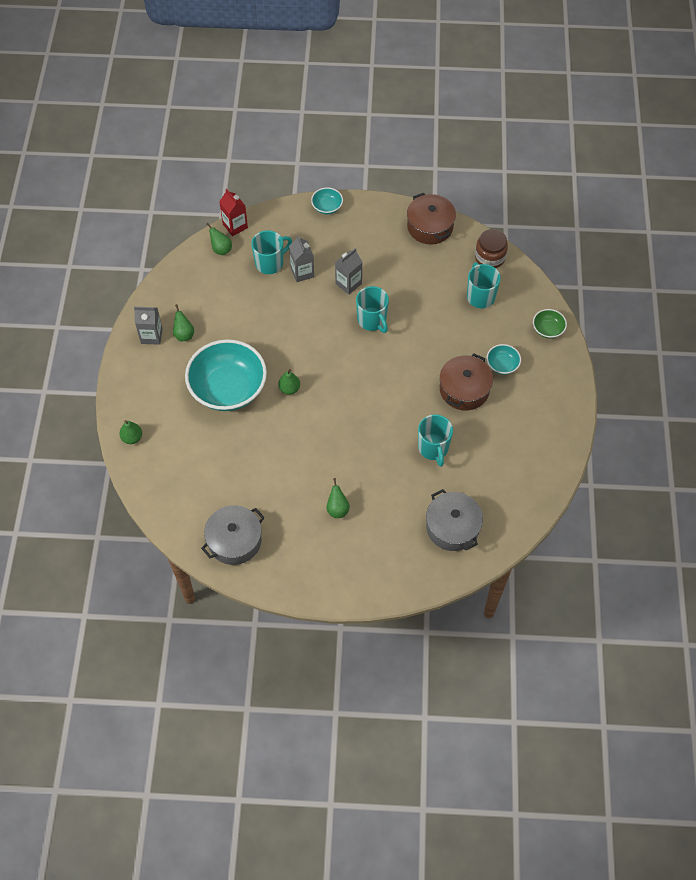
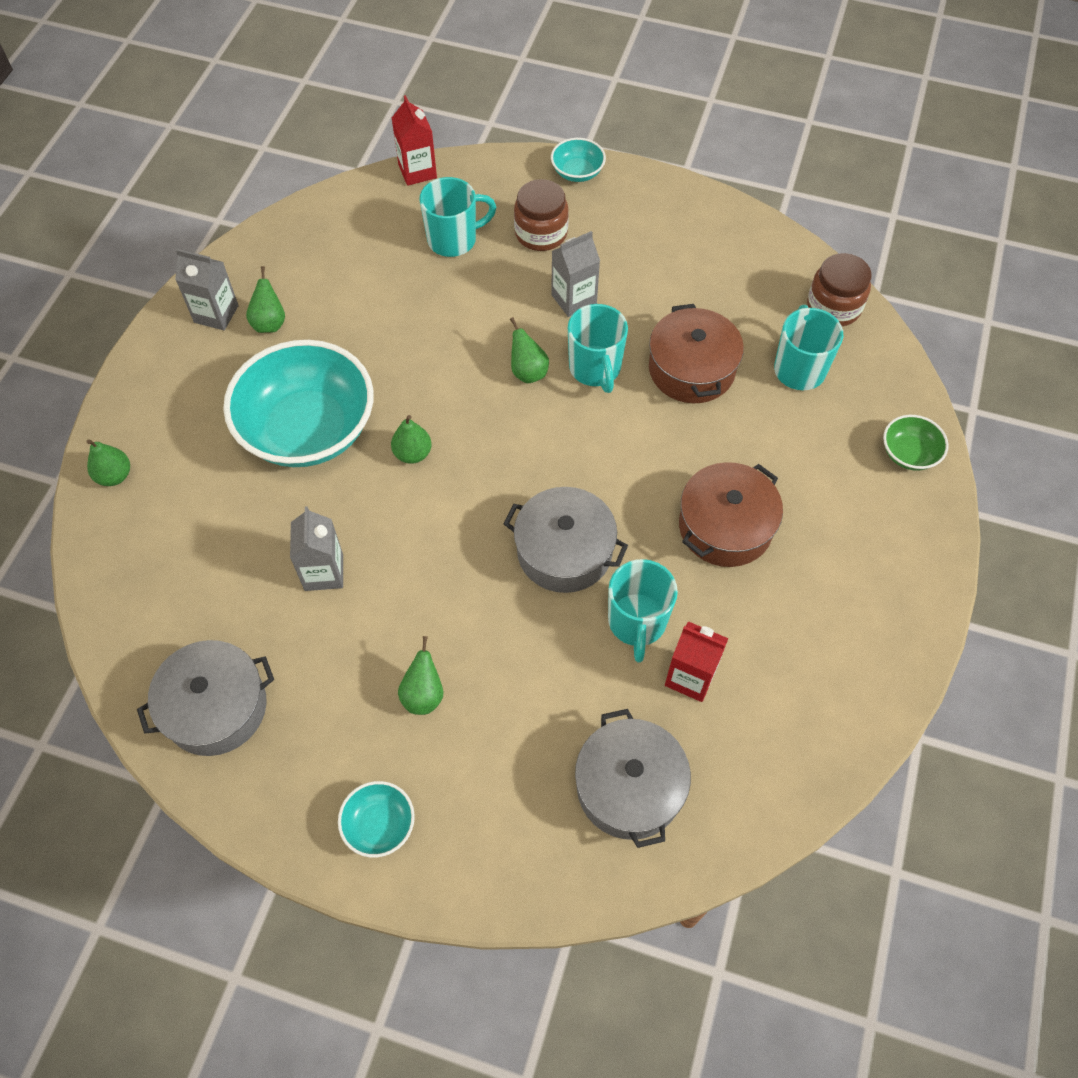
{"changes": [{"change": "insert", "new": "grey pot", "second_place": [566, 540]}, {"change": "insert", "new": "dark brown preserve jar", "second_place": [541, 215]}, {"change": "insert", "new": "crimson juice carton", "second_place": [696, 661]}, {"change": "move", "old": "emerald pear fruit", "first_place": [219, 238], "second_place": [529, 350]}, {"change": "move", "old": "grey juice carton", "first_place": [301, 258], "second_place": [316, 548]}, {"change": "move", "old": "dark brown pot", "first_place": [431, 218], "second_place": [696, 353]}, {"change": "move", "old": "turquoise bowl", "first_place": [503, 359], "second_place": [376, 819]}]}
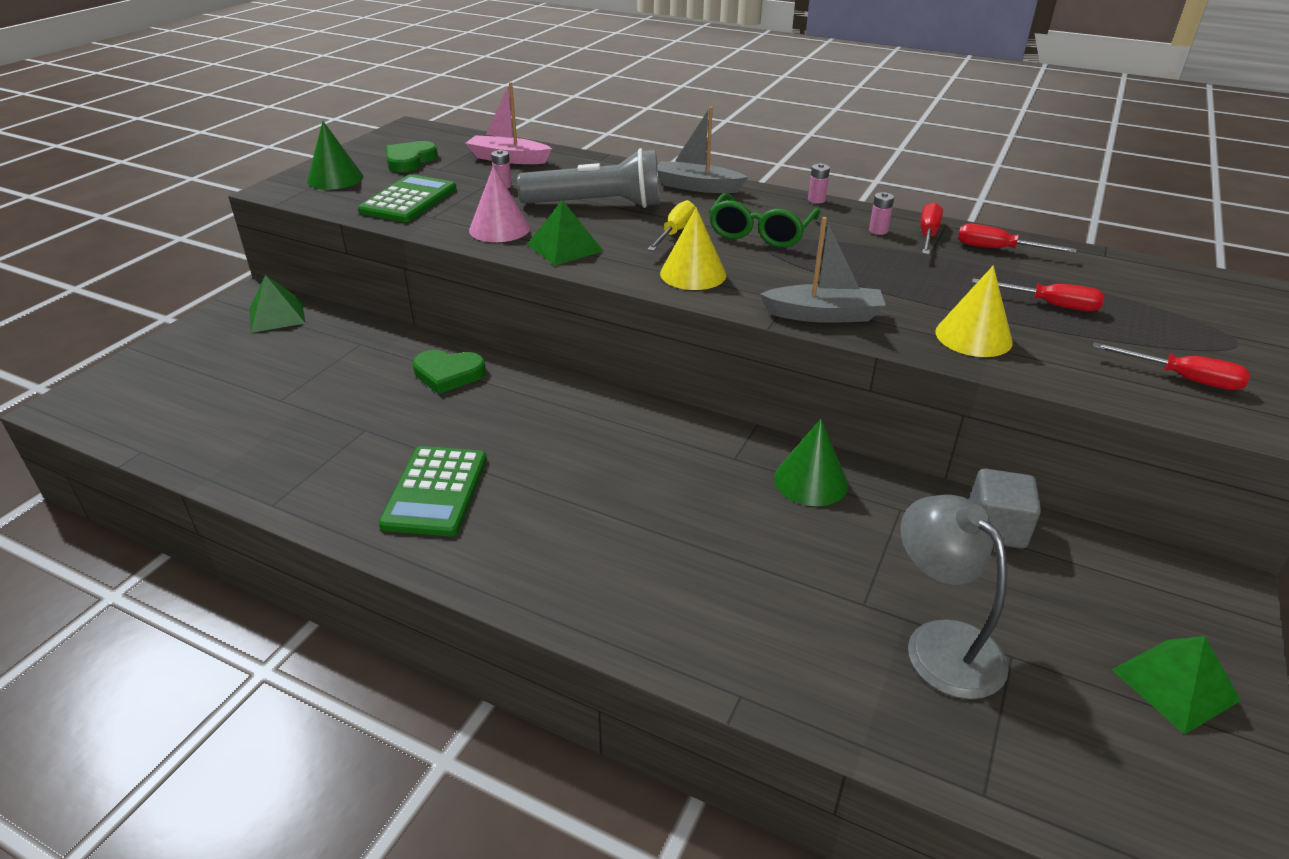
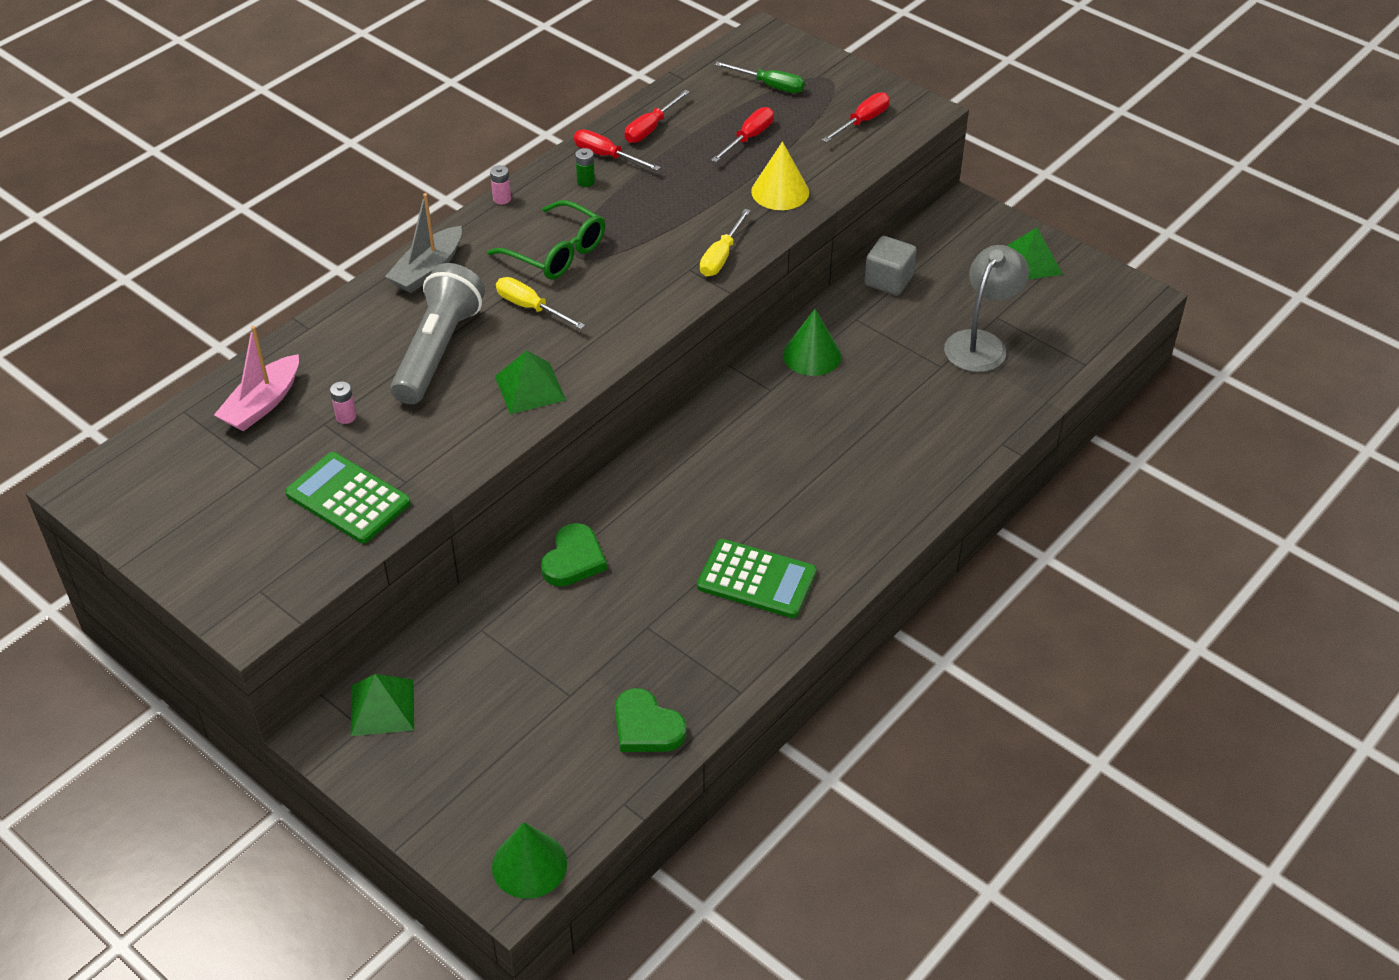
{"changes": [{"change": "delete", "old": "rosy solid cone", "first_place": [499, 204]}, {"change": "delete", "old": "golden solid cone", "first_place": [693, 248]}, {"change": "insert", "new": "emerald flat screwdriver", "second_place": [760, 77]}, {"change": "move", "old": "emerald solid cone", "first_place": [335, 155], "second_place": [529, 860]}, {"change": "move", "old": "emerald heart shape", "first_place": [411, 156], "second_place": [651, 720]}, {"change": "replace", "old": "grey toy boat", "new": "golden flat screwdriver", "first_place": [823, 270], "second_place": [725, 242]}, {"change": "recolor", "old": "rosy power cell", "new": "emerald power cell", "first_place": [881, 213], "second_place": [585, 167]}, {"change": "rotate", "old": "grey reading lamp", "first_place": [954, 597], "second_place": [986, 308], "degrees": 135}]}
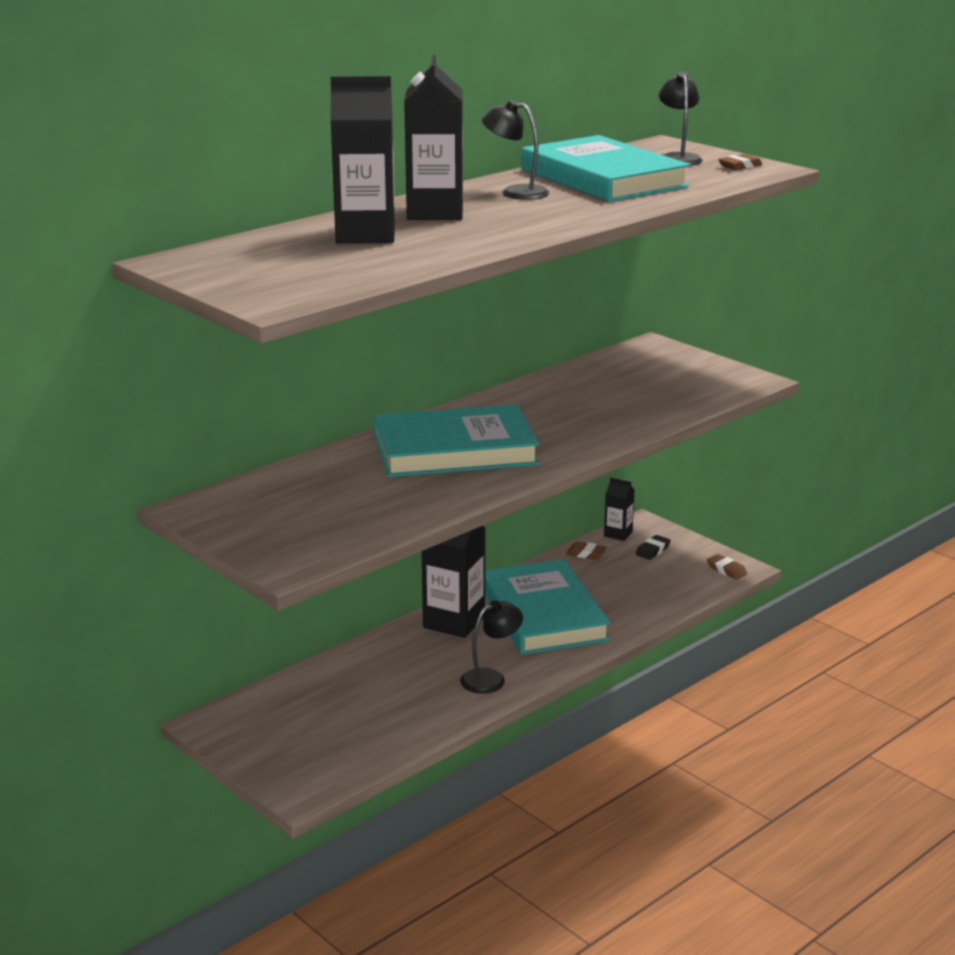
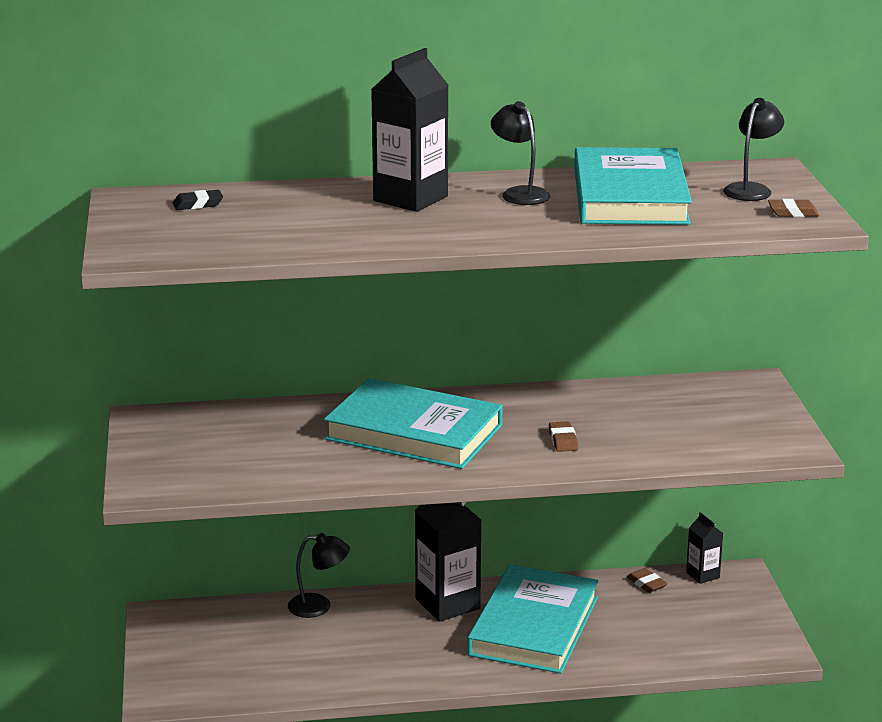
{"changes": [{"change": "delete", "old": "black juice carton", "first_place": [362, 160]}, {"change": "move", "old": "black reading lamp", "first_place": [491, 647], "second_place": [319, 575]}, {"change": "move", "old": "black eraser", "first_place": [653, 547], "second_place": [198, 200]}, {"change": "move", "old": "dark brown eraser", "first_place": [727, 567], "second_place": [563, 436]}]}
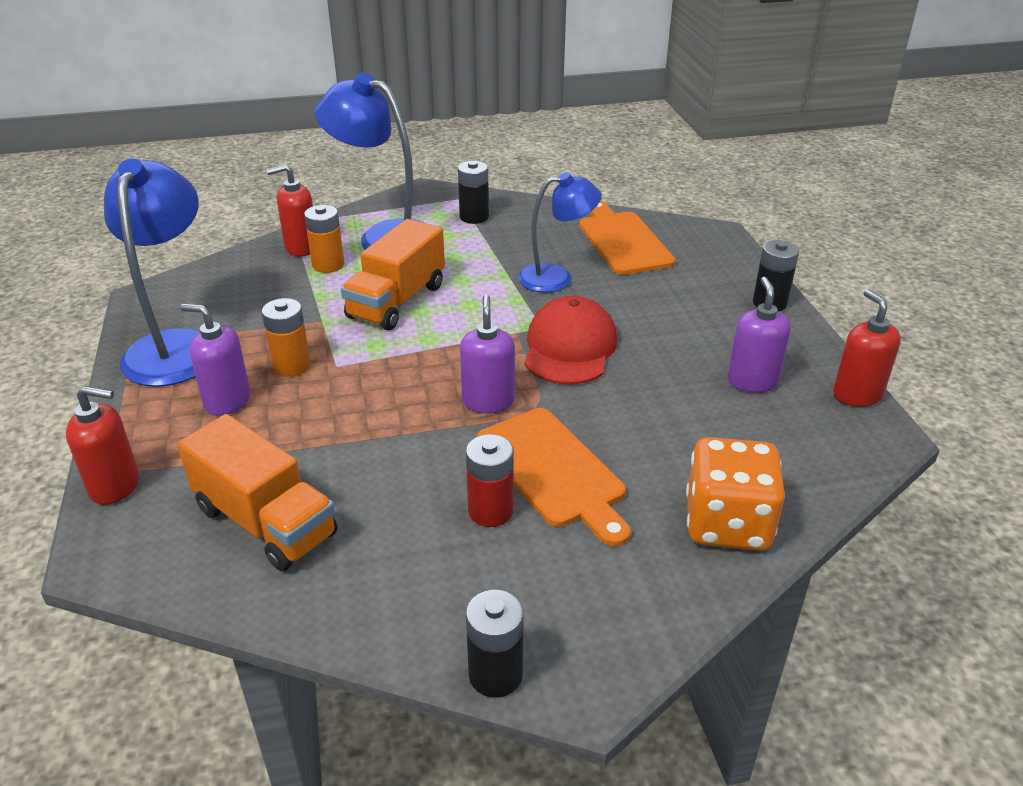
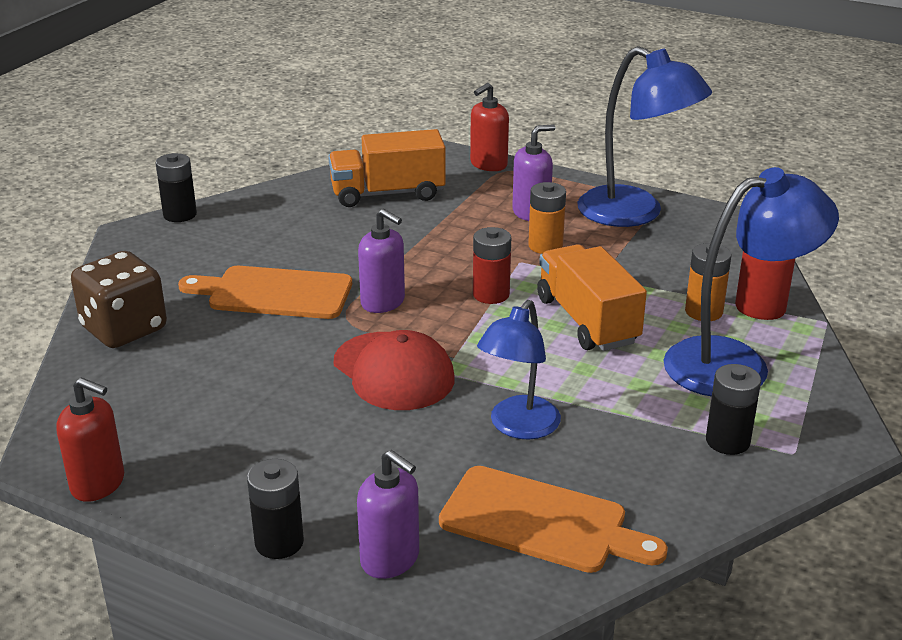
{"changes": [{"change": "move", "old": "crimson power cell", "first_place": [490, 480], "second_place": [492, 265]}, {"change": "move", "old": "royal purple pump bottle", "first_place": [759, 335], "second_place": [388, 514]}, {"change": "recolor", "old": "bright orange die", "new": "dark brown die", "first_place": [735, 494], "second_place": [119, 299]}]}
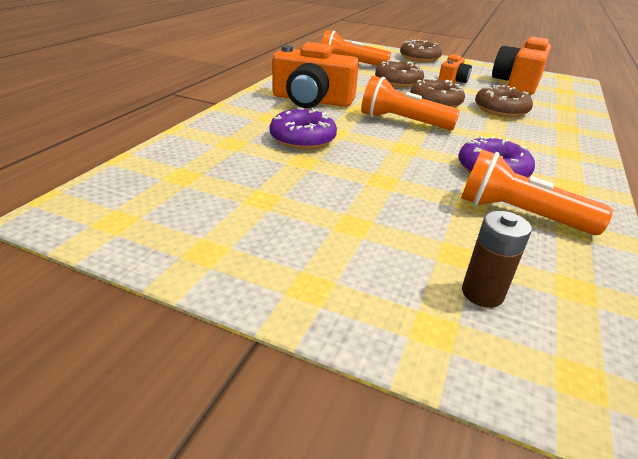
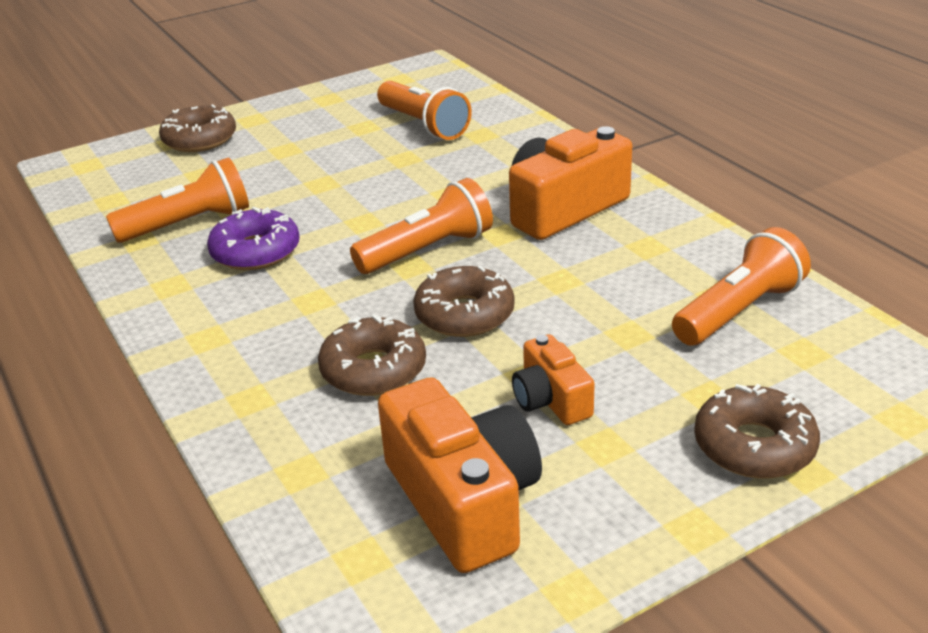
{"changes": [{"change": "delete", "old": "royal purple donut", "first_place": [303, 128]}, {"change": "delete", "old": "dark brown power cell", "first_place": [497, 259]}, {"change": "insert", "new": "bright orange flashlight", "second_place": [424, 110]}, {"change": "move", "old": "dark brown donut", "first_place": [399, 74], "second_place": [197, 128]}]}
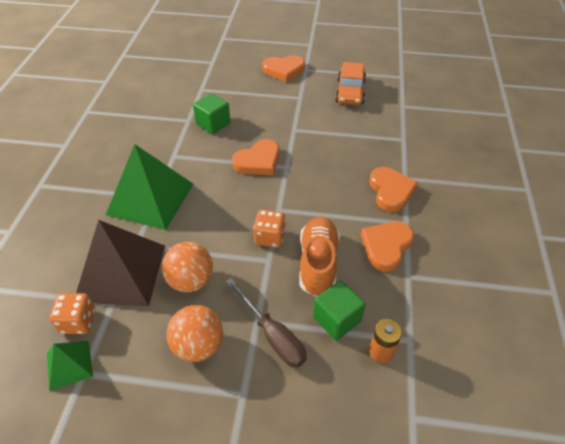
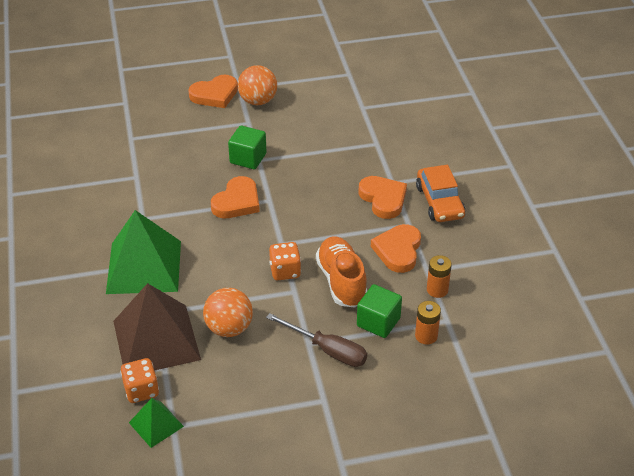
{"changes": [{"change": "insert", "new": "bright orange power cell", "second_place": [439, 276]}, {"change": "move", "old": "bright orange sphere", "first_place": [194, 333], "second_place": [257, 85]}, {"change": "move", "old": "emerald cube", "first_place": [211, 113], "second_place": [247, 147]}, {"change": "move", "old": "bright orange car", "first_place": [350, 83], "second_place": [440, 193]}]}
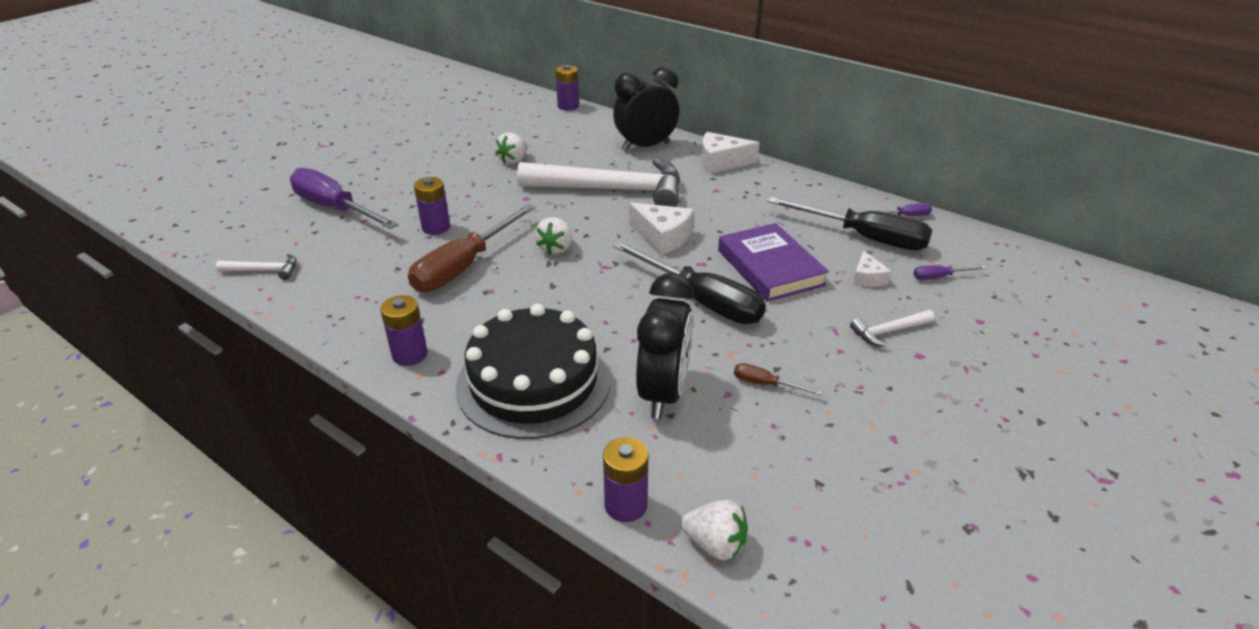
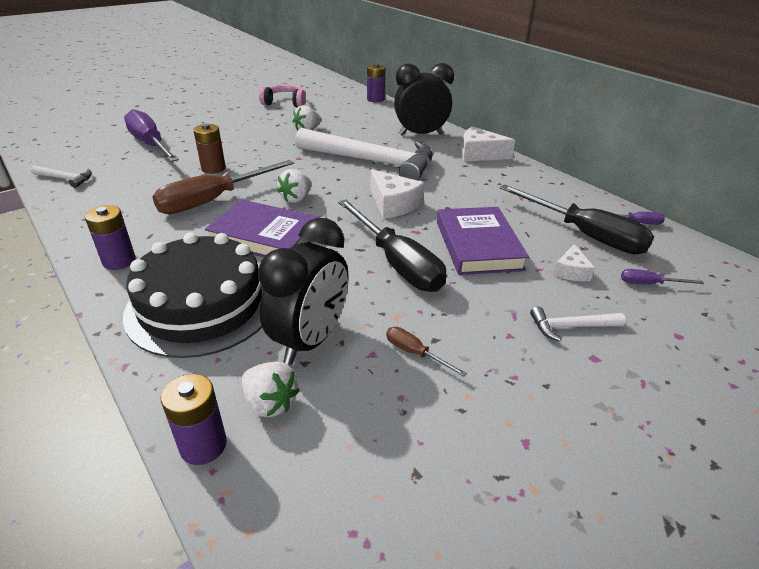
{"changes": [{"change": "insert", "new": "royal purple hardcover", "second_place": [263, 228]}, {"change": "insert", "new": "rosy over-ear headphones", "second_place": [282, 96]}, {"change": "move", "old": "snow-white toy strawberry", "first_place": [714, 530], "second_place": [271, 389]}, {"change": "recolor", "old": "royal purple power cell", "new": "dark brown power cell", "first_place": [432, 206], "second_place": [209, 149]}]}
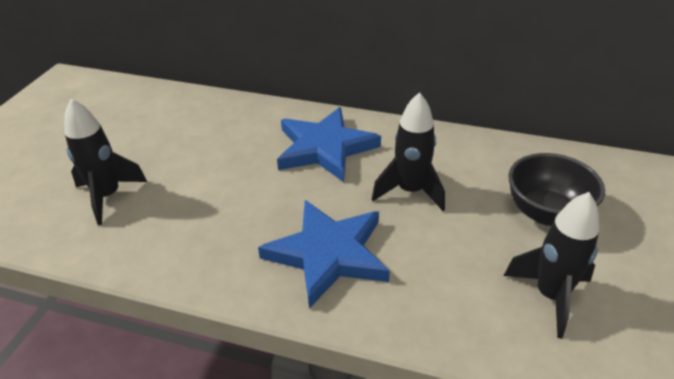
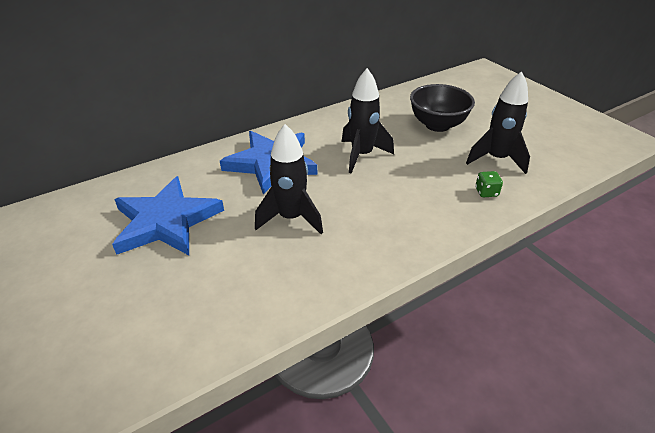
{"changes": [{"change": "insert", "new": "emerald die", "second_place": [489, 184]}, {"change": "move", "old": "black spaceship", "first_place": [105, 162], "second_place": [289, 179]}, {"change": "move", "old": "royal blue star shape", "first_place": [324, 254], "second_place": [168, 215]}]}
